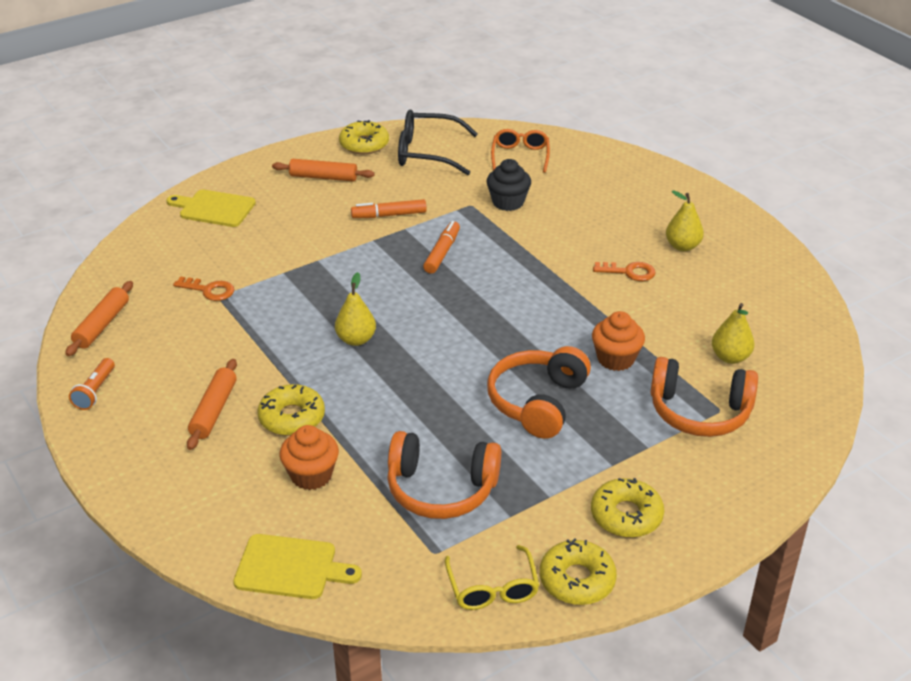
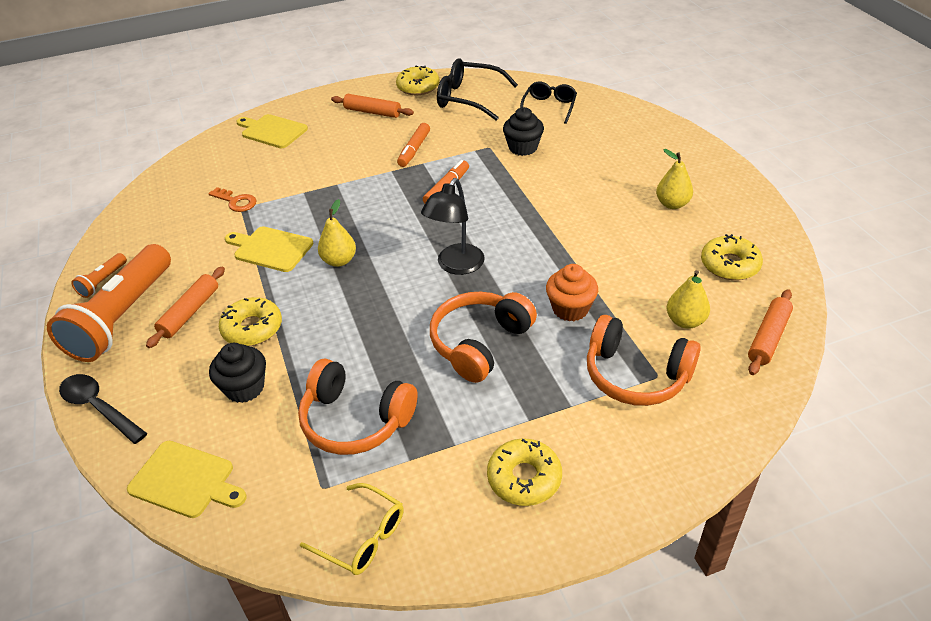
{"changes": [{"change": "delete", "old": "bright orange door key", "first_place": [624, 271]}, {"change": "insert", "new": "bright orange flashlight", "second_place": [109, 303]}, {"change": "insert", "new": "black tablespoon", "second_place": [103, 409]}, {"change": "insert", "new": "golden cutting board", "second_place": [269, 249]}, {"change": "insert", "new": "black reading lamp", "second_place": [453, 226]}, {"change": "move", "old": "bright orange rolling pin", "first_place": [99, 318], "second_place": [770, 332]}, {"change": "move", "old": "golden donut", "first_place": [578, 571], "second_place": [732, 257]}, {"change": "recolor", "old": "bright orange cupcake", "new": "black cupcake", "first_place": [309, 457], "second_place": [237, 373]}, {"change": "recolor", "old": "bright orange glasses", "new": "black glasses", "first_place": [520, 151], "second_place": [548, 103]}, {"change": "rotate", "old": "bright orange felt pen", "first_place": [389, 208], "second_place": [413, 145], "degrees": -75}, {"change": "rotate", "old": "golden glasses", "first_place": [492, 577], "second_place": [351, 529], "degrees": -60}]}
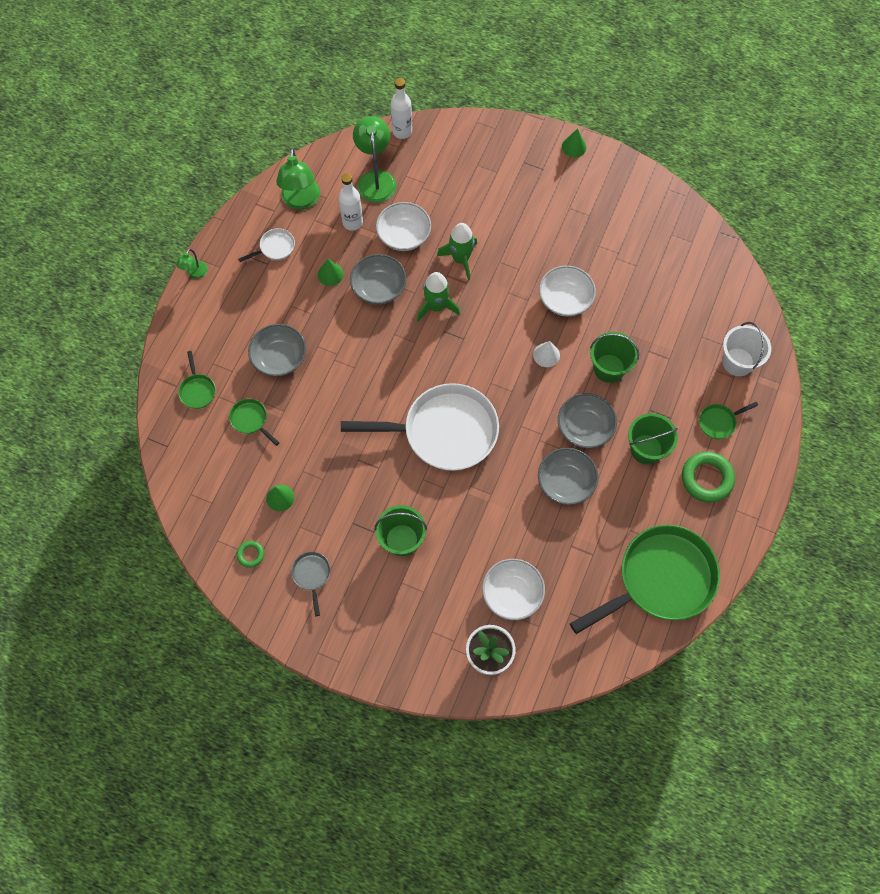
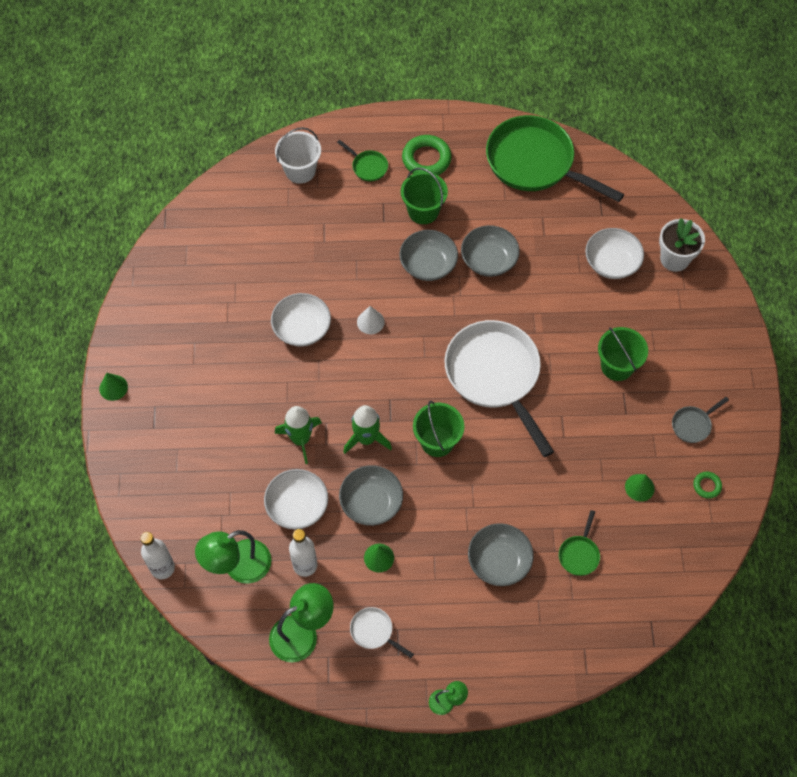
{"changes": [{"change": "delete", "old": "emerald frying pan", "first_place": [197, 380]}, {"change": "move", "old": "emerald pail", "first_place": [614, 357], "second_place": [438, 429]}]}
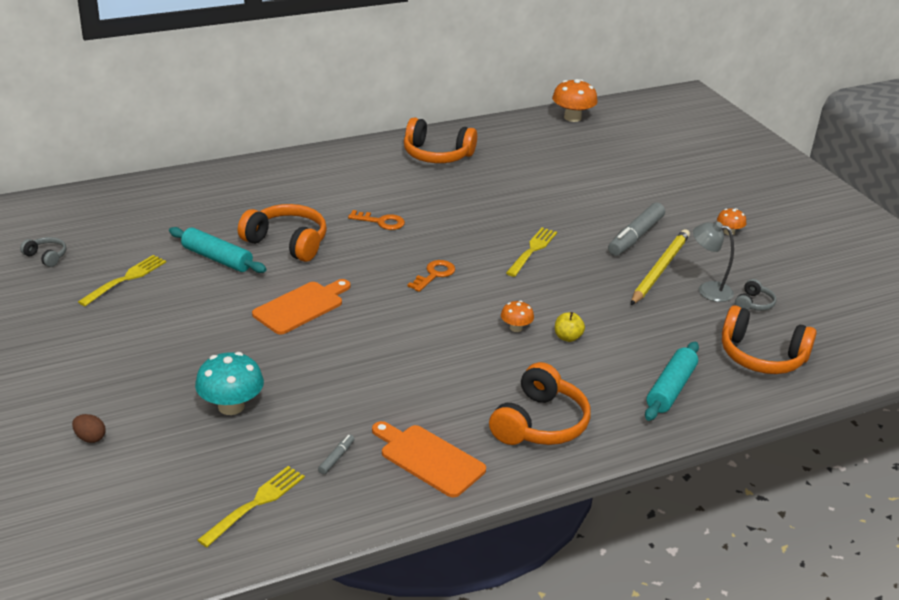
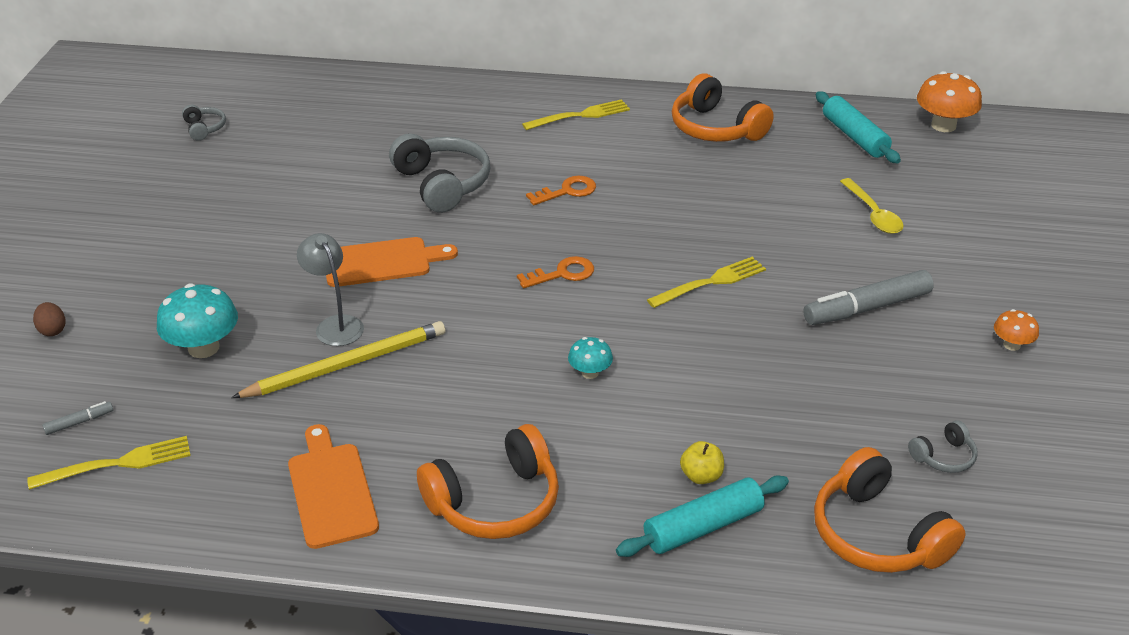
{"changes": [{"change": "insert", "new": "golden tablespoon", "second_place": [872, 206]}, {"change": "move", "old": "golden table fork", "first_place": [122, 280], "second_place": [576, 114]}, {"change": "move", "old": "turquoise rolling pin", "first_place": [218, 250], "second_place": [858, 127]}, {"change": "move", "old": "grey felt pen", "first_place": [336, 455], "second_place": [77, 418]}, {"change": "move", "old": "golden toy apple", "first_place": [570, 327], "second_place": [702, 462]}, {"change": "move", "old": "golden wooden pencil", "first_place": [660, 267], "second_place": [338, 359]}, {"change": "move", "old": "grey reading lamp", "first_place": [713, 262], "second_place": [330, 289]}, {"change": "recolor", "old": "bright orange over-ear headphones", "new": "grey over-ear headphones", "first_place": [282, 233], "second_place": [439, 173]}, {"change": "recolor", "old": "bright orange fungus", "new": "turquoise fungus", "first_place": [517, 316], "second_place": [590, 358]}, {"change": "rotate", "old": "bright orange door key", "first_place": [376, 220], "second_place": [561, 190], "degrees": -75}]}
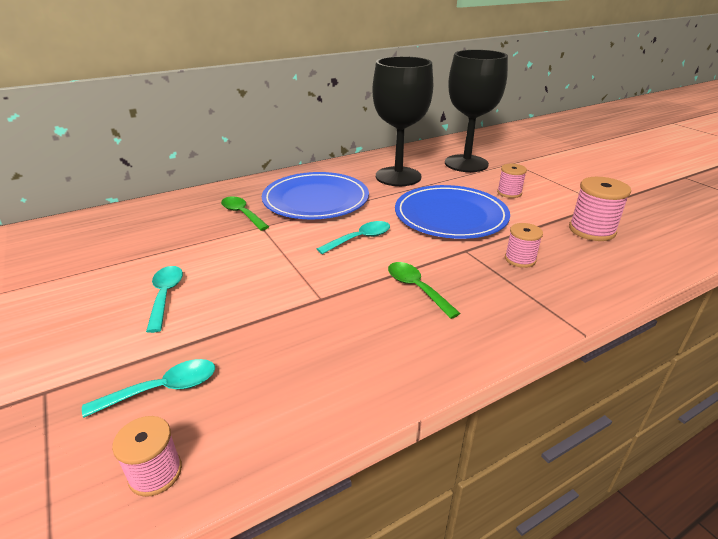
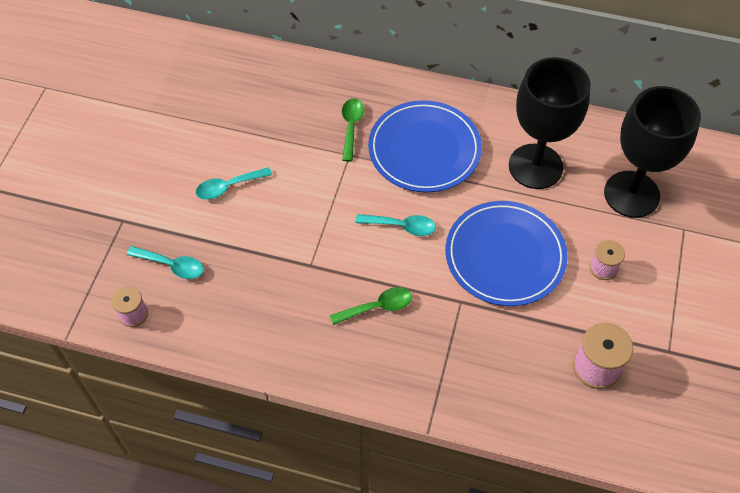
{"changes": [{"change": "delete", "old": "rosy spool", "first_place": [524, 245]}, {"change": "rotate", "old": "turquoise tablespoon", "first_place": [164, 299], "second_place": [234, 183], "degrees": -150}, {"change": "rotate", "old": "emerald tablespoon", "first_place": [424, 290], "second_place": [371, 306], "degrees": 60}]}
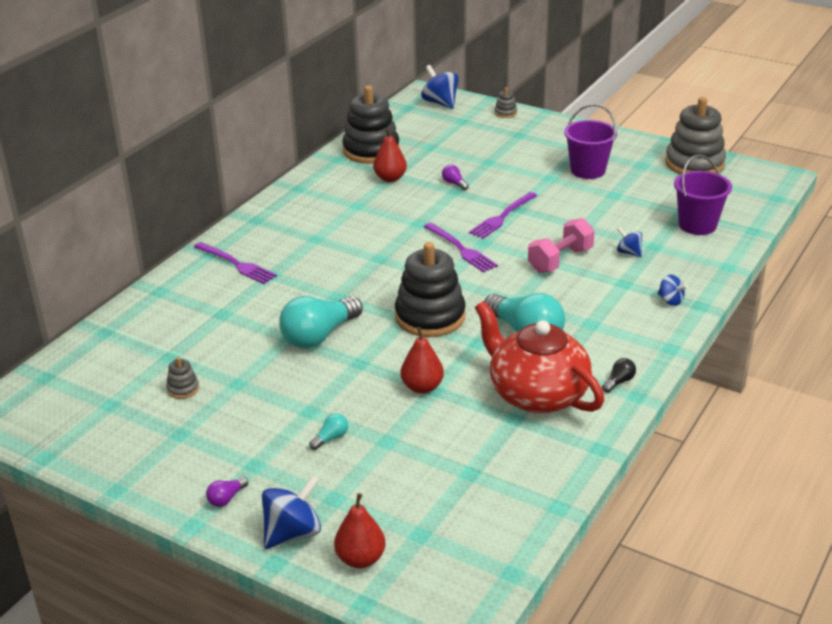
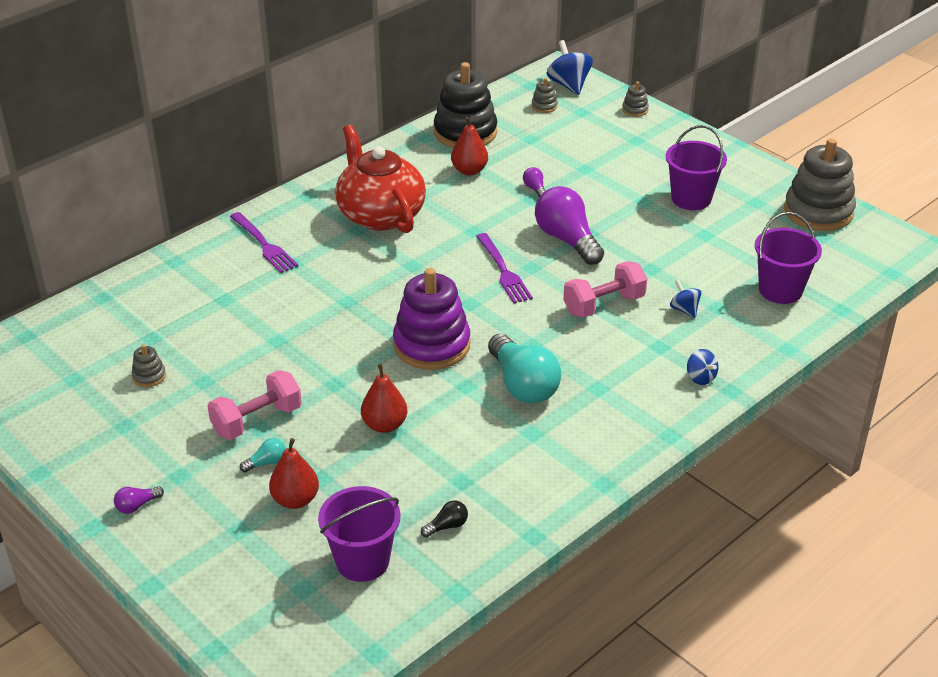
{"changes": [{"change": "delete", "old": "royal blue toy top", "first_place": [291, 512]}, {"change": "delete", "old": "turquoise light bulb", "first_place": [321, 322]}, {"change": "insert", "new": "rosy free weight", "second_place": [255, 405]}, {"change": "insert", "new": "royal purple pail", "second_place": [359, 534]}, {"change": "insert", "new": "grey stacking rings", "second_place": [544, 95]}, {"change": "move", "old": "crimson pear fruit", "first_place": [360, 530], "second_place": [294, 473]}, {"change": "move", "old": "crimson teapot", "first_place": [539, 357], "second_place": [380, 179]}, {"change": "move", "old": "black light bulb", "first_place": [619, 375], "second_place": [444, 519]}, {"change": "replace", "old": "royal purple table fork", "new": "royal purple light bulb", "first_place": [503, 215], "second_place": [569, 225]}, {"change": "recolor", "old": "black stacking rings", "new": "royal purple stacking rings", "first_place": [430, 289], "second_place": [432, 319]}]}
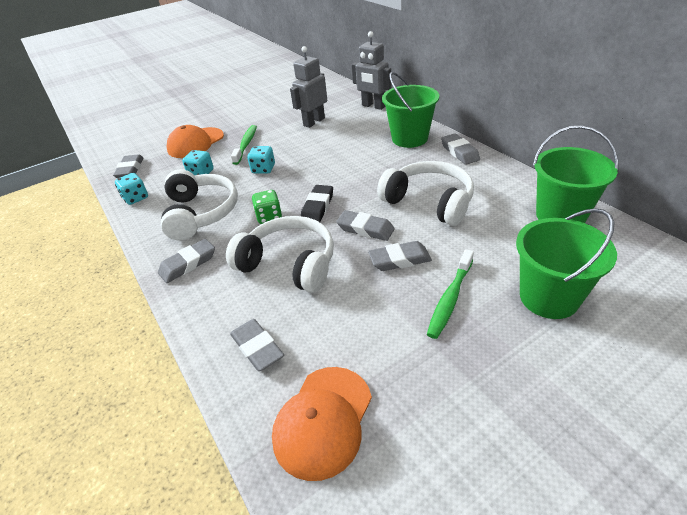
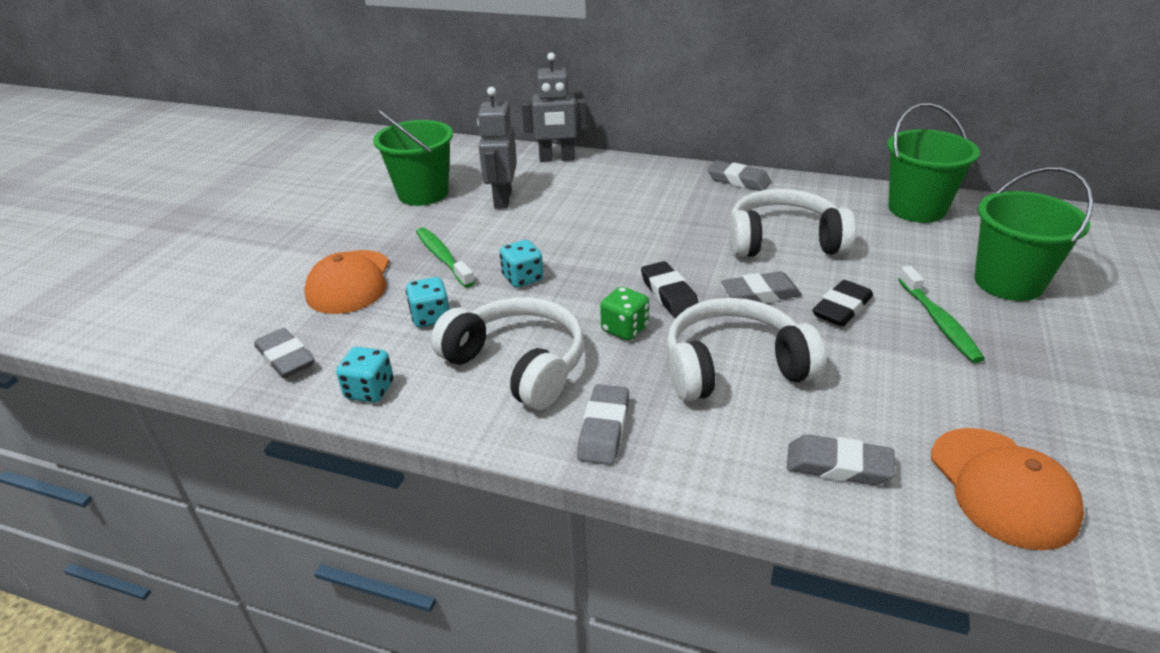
{"changes": [{"change": "move", "old": "emerald pail", "first_place": [410, 110], "second_place": [413, 157]}, {"change": "recolor", "old": "grey eraser", "new": "black eraser", "first_place": [400, 256], "second_place": [842, 303]}]}
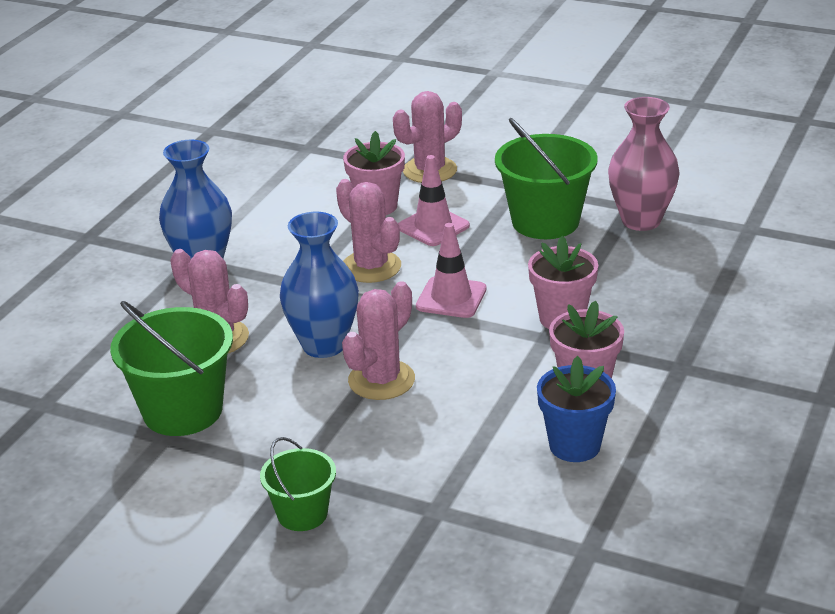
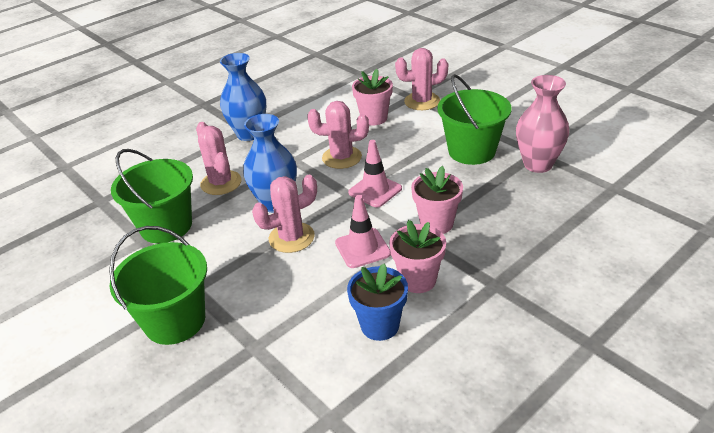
{"changes": [{"change": "move", "old": "rosy safety cone", "first_place": [434, 200], "second_place": [363, 231]}, {"change": "rotate", "old": "rosy cactus", "first_place": [368, 231], "second_place": [338, 135], "degrees": -75}, {"change": "resize", "old": "emerald pail", "first_place": [298, 484], "second_place": [158, 285], "factor": 1.73}]}
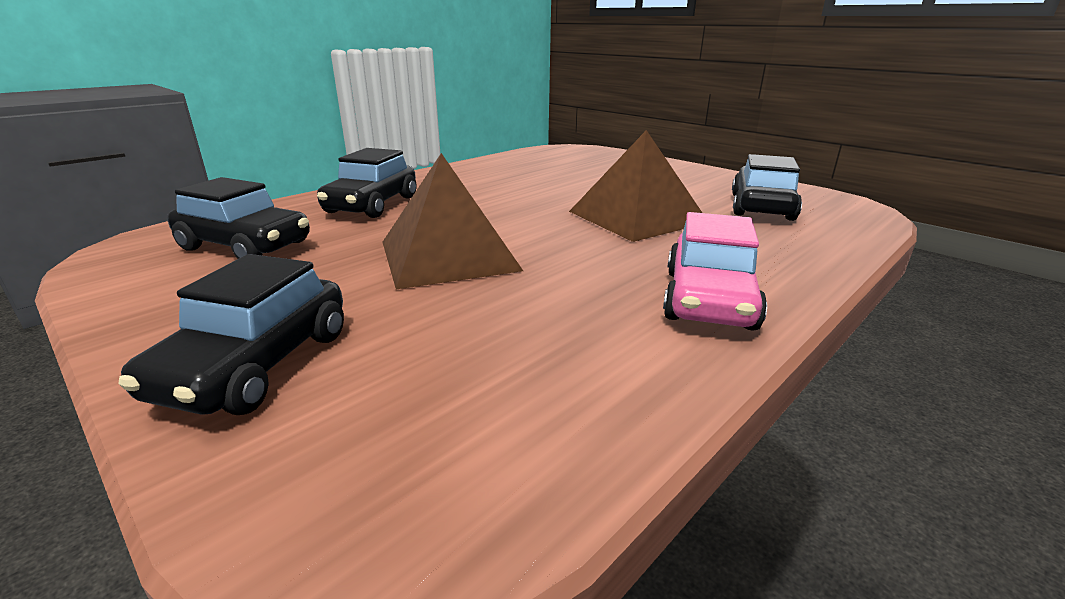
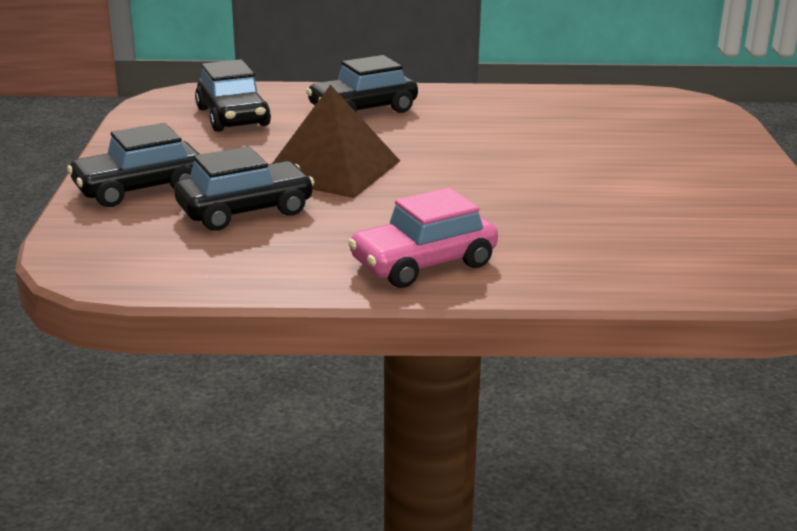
{"changes": [{"change": "delete", "old": "dark brown pyramid shape", "first_place": [635, 186]}, {"change": "move", "old": "black car", "first_place": [767, 187], "second_place": [244, 188]}]}
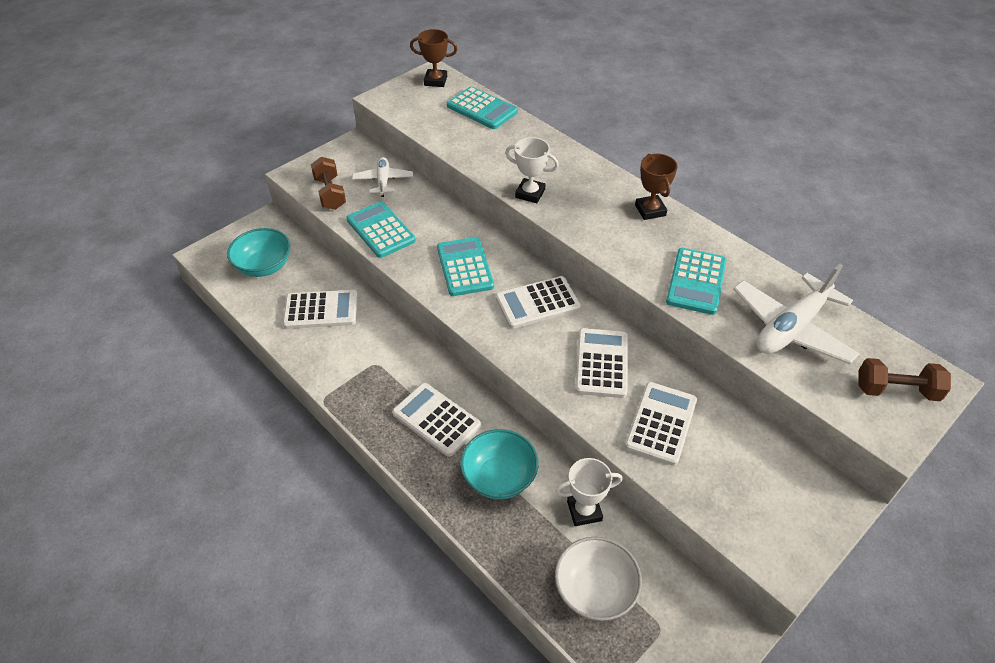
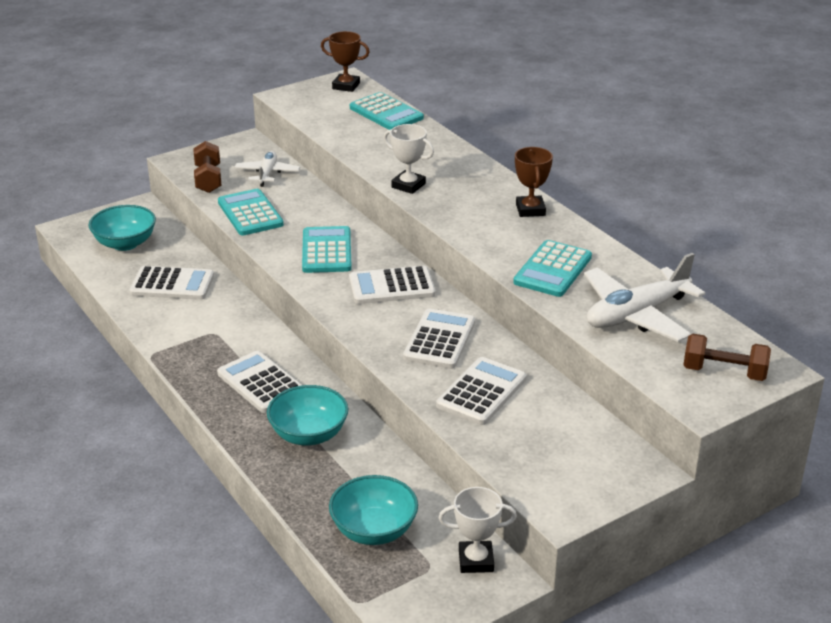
{"changes": [{"change": "move", "old": "snow-white award cup", "first_place": [589, 492], "second_place": [478, 530]}, {"change": "recolor", "old": "snow-white bowl", "new": "turquoise bowl", "first_place": [598, 579], "second_place": [373, 510]}]}
